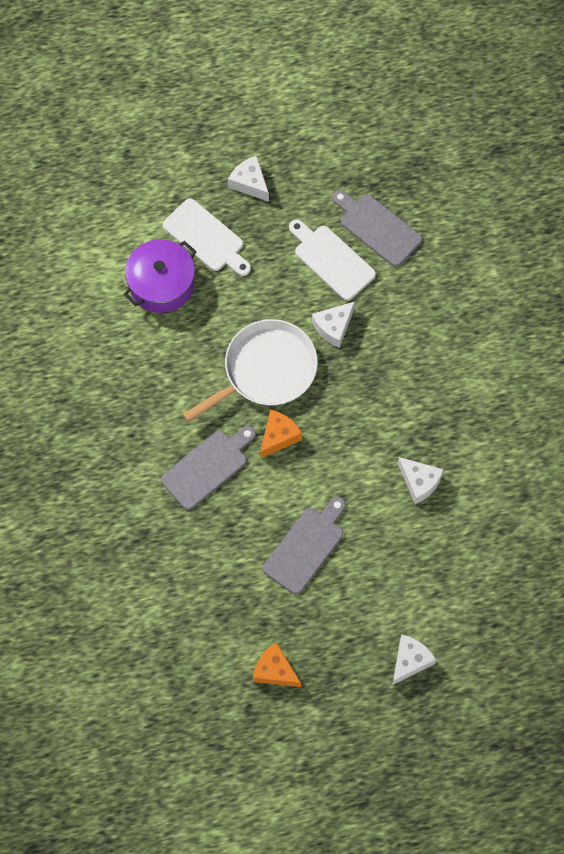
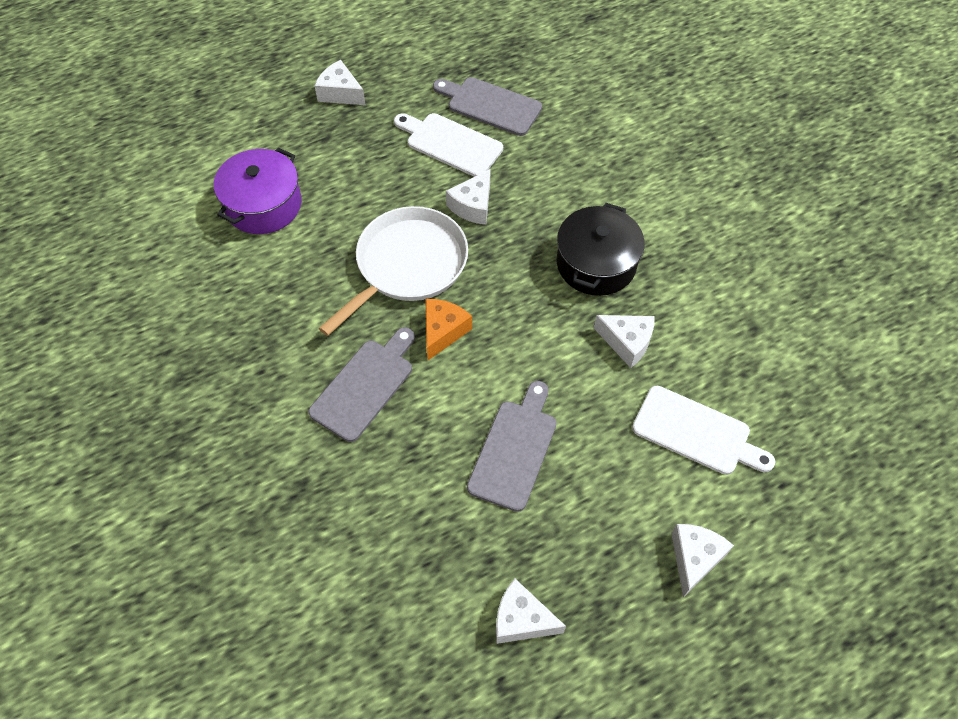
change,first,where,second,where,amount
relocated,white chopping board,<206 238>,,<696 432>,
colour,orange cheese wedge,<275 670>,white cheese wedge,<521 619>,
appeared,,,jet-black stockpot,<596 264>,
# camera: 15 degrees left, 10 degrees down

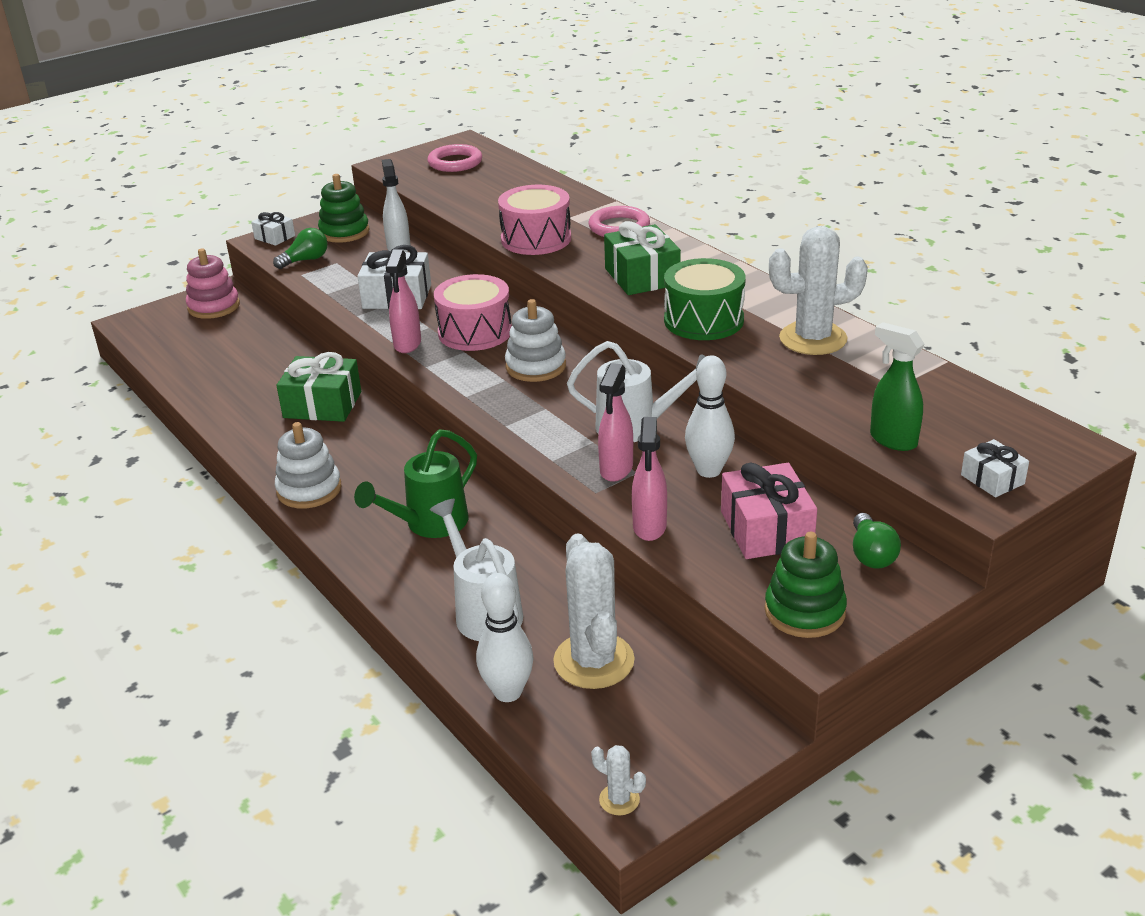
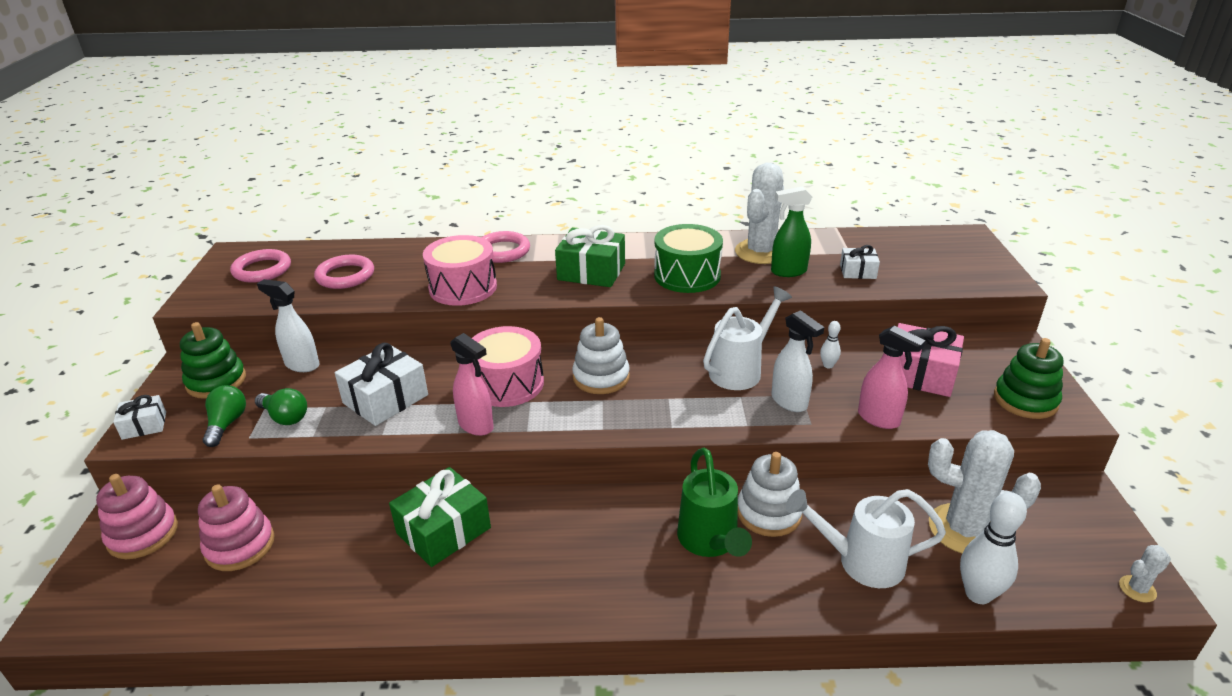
change,first,where,second,where,amount
relocated,white ring stacker,<309 490>,,<769 513>,
colour,pink sprayer,<616 470>,white sprayer,<789 402>,
size,white bowling pin,<709 470>,,<828 365>,x0.49
relocated,emerald bulb,<871 554>,,<285 417>,
relocated,emerald sprayer,<892 440>,,<788 272>,
relocated,white wrapped gift,<992 479>,,<857 271>,
appeared,,,pink ring stacker,<240 546>,
appeared,,,pink ring,<345 276>,
# camera: 55 degrees left, 0 degrees up

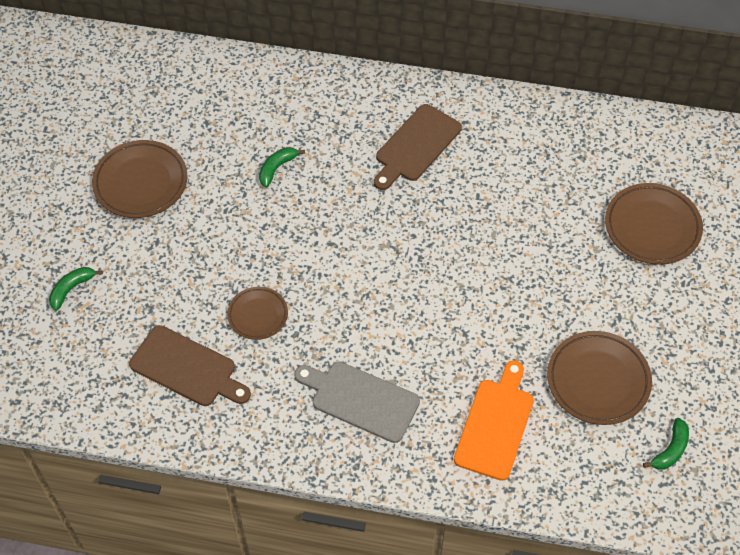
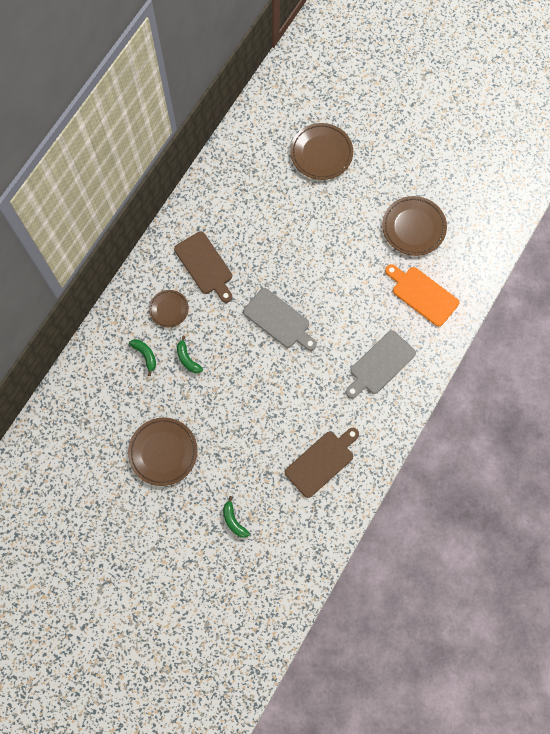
change,first,where,second,where,amount
relocated,dark brown plate,<258 315>,,<169 309>,
relocated,emerald toy banana,<670 450>,,<145 355>,
appeared,,,gray chopping board,<278 320>,
# camera: 70 degrees left, 15 degrees up

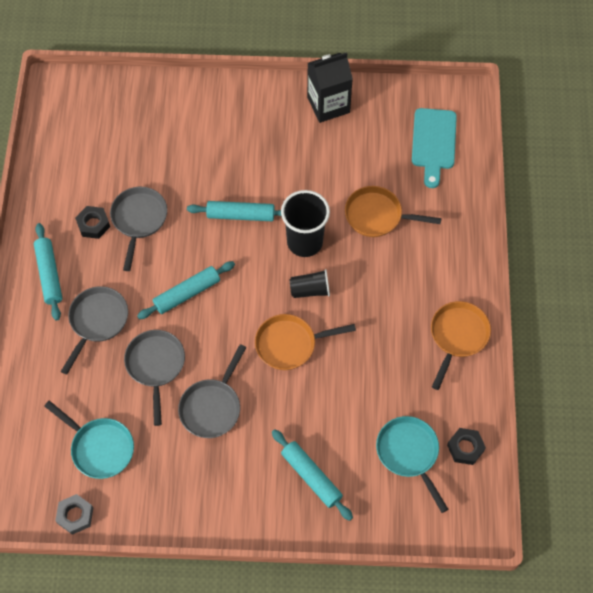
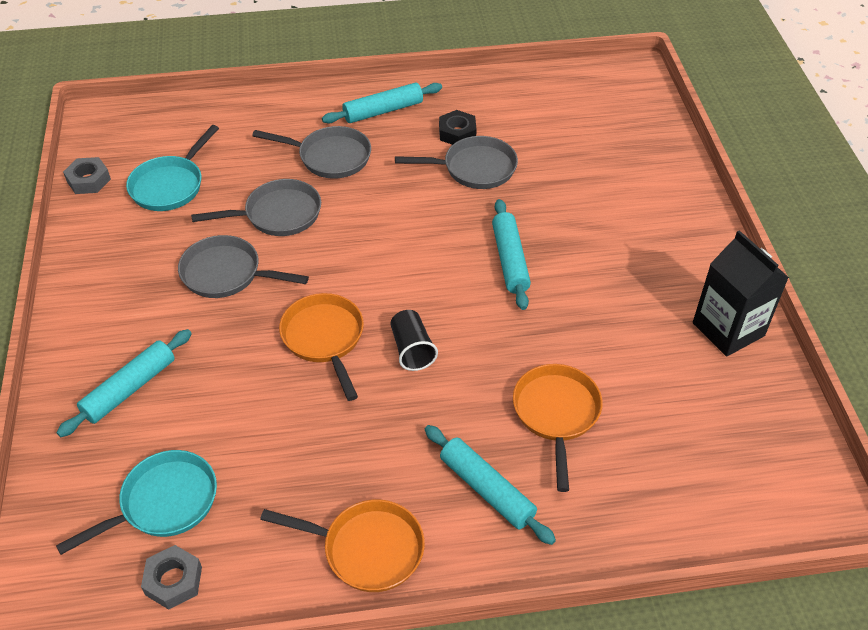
change,first,where,second,where,amount
relocated,teal rolling pin,<187 294>,,<486 489>,
missing,jet-black beaker,<304 242>,,,
missing,teal chopping board,<433 143>,,,
colour,jet-black nut,<465 448>,gray nut,<173 581>,
# camera: 80 degrees right, 15 degrees down

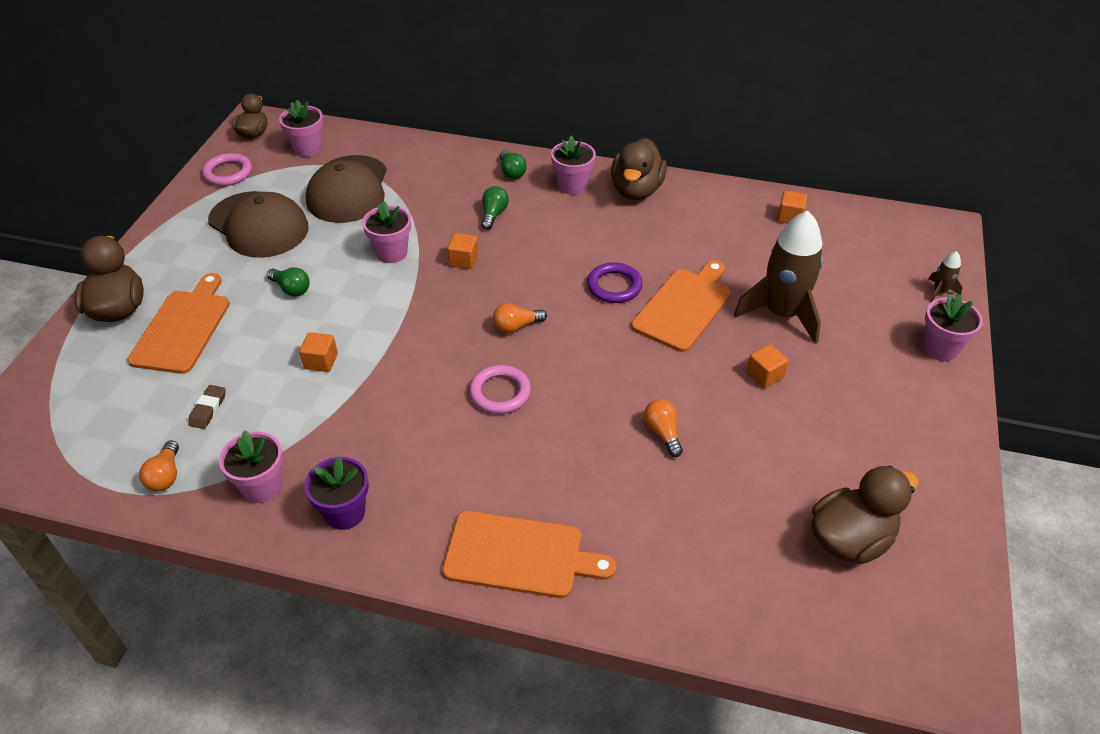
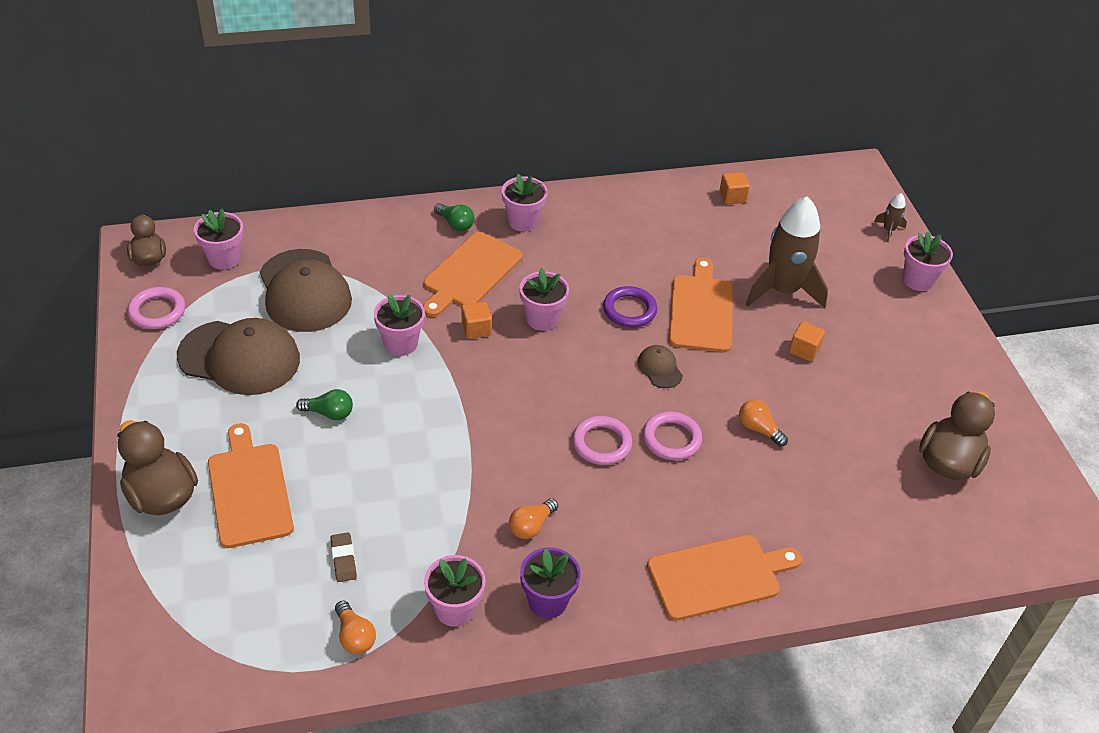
change,first,where,second,where,amount
missing,orange cube,<321 361>,,,
exchanged,emerald bulb,<493 214>,orange chopping board,<470 273>,
relocated,orange bulb,<516 326>,,<531 526>,
missing,dark brown toy duck,<636 190>,,,
appeared,,,pink plant pot,<542 319>,
appeared,,,dark brown cap,<659 368>,
appeared,,,pink ring,<671 439>,
# camera: 30 degrees left, 0 degrees up

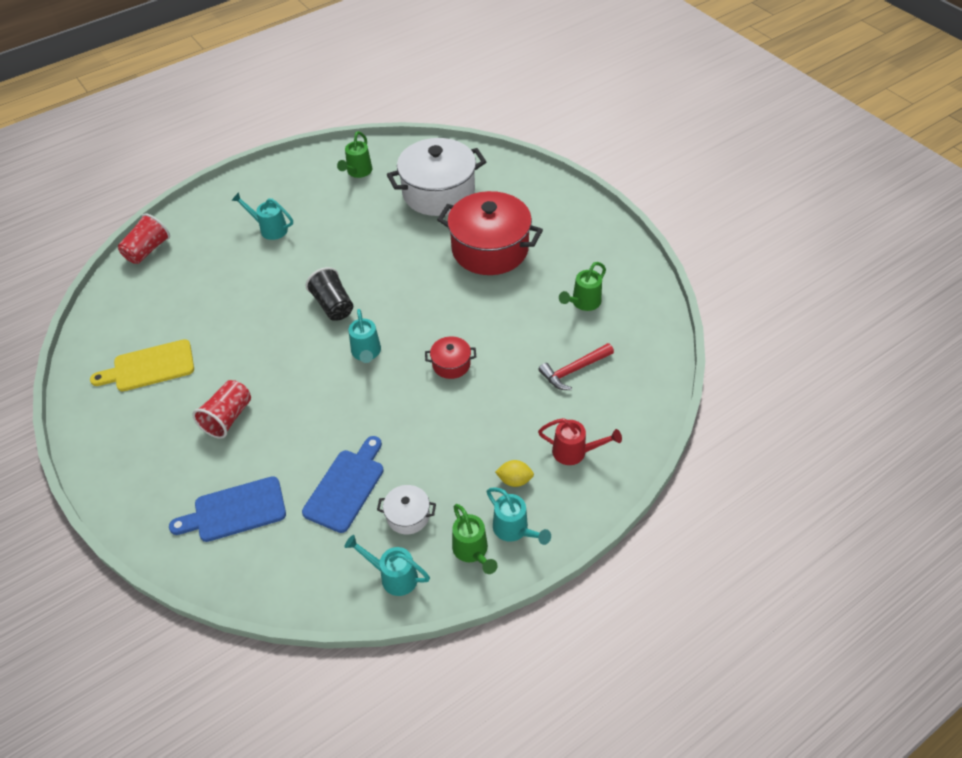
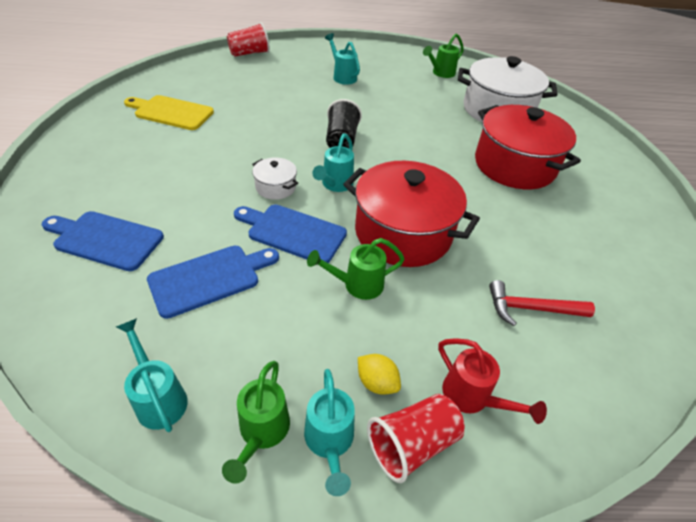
change,first,where,second,where,amount
relocated,crimson beaker,<228 418>,,<412 444>,
relocated,white stockpot,<408 516>,,<275 187>,
size,crimson stockpot,<451 364>,,<403 233>,x2.24
relocated,emerald watering can,<583 303>,,<357 285>,
appeared,,,blue chopping board,<293 232>,
# camera: 30 degrees right, 5 degrees down

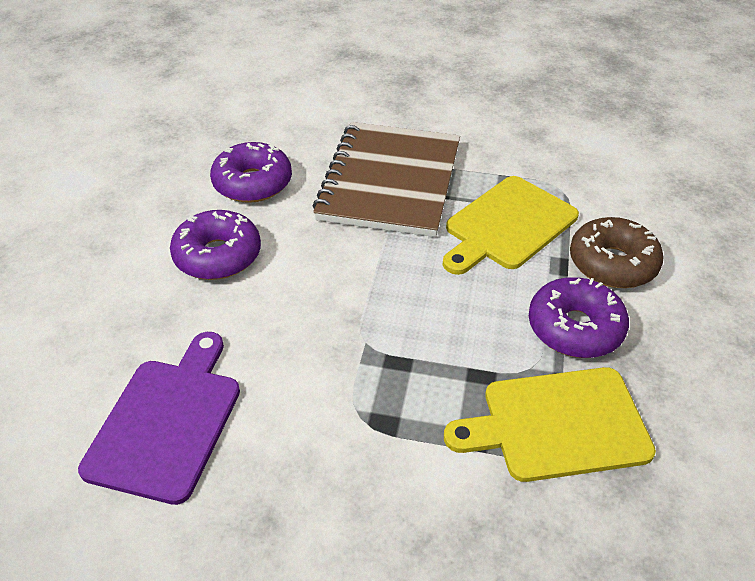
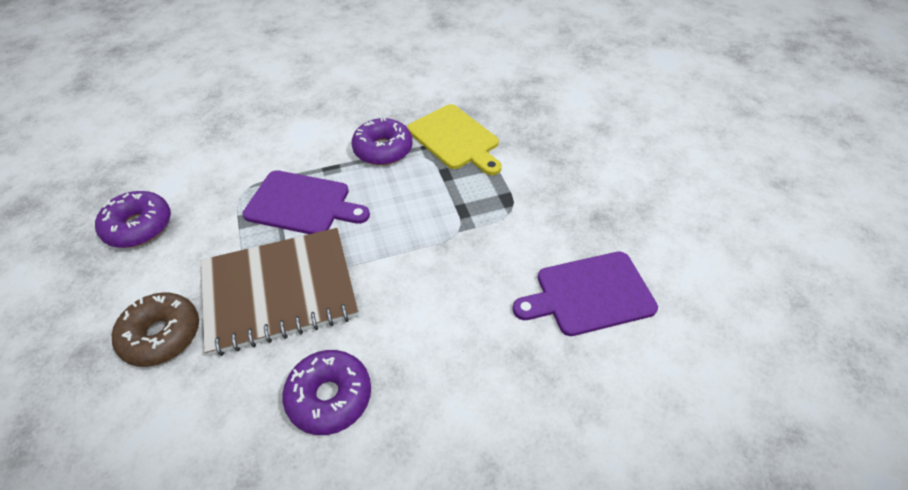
change,first,where,second,where,amount
relocated,violet glazed donut,<218 255>,,<139 226>,
colour,yellow chopping board,<507 225>,violet chopping board,<302 204>,
relocated,dark brown glazed donut,<612 263>,,<162 335>,
# camera: 120 degrees left, 5 degrees up

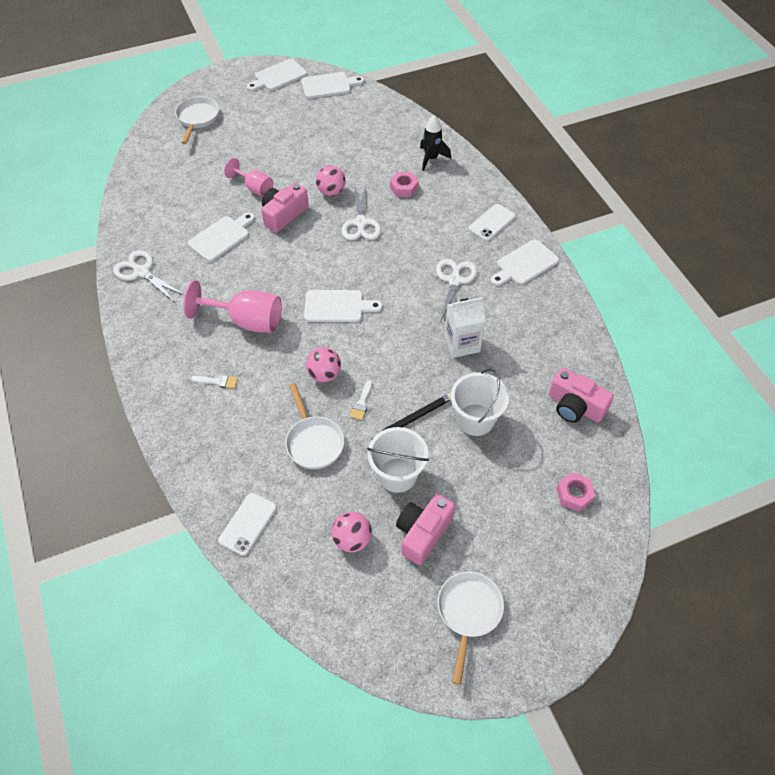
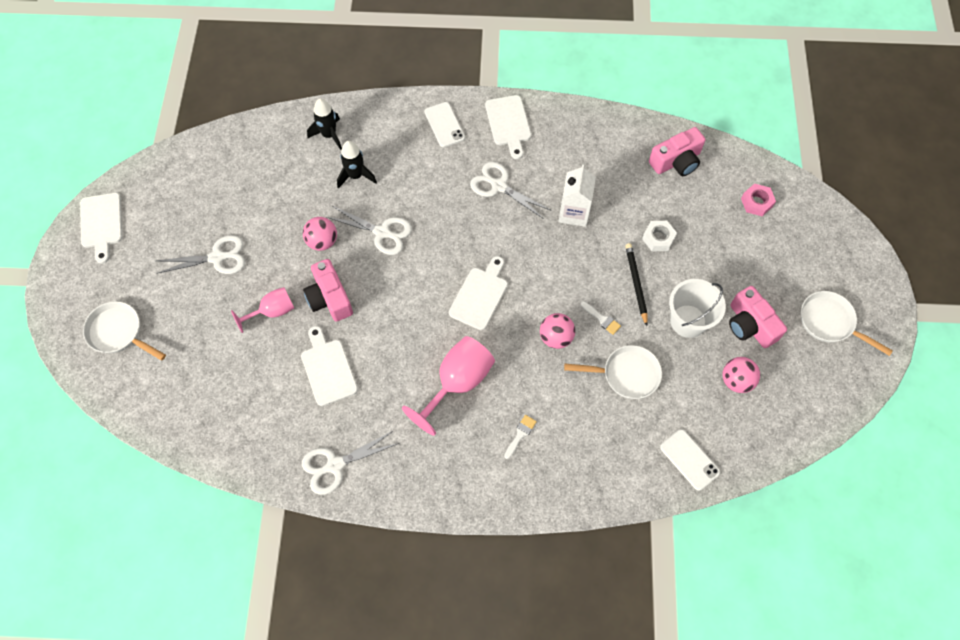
change,first,where,second,where,amount
missing,white chopping board,<328 85>,,,
exchanged,pink nut,<404 188>,jet-black rocket,<356 176>,
exchanged,white bucket,<475 419>,white nut,<658 238>,
appeared,,,white pair of scissors,<217 258>,
# camera: 65 degrees left, 10 degrees up

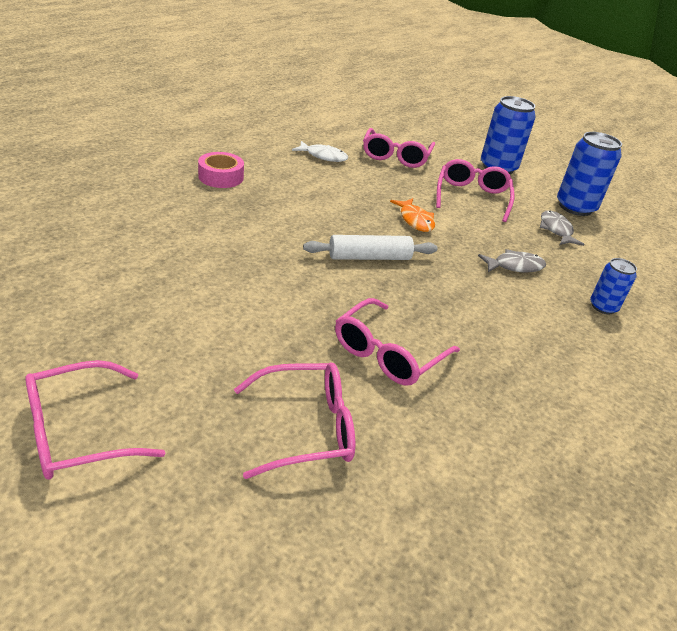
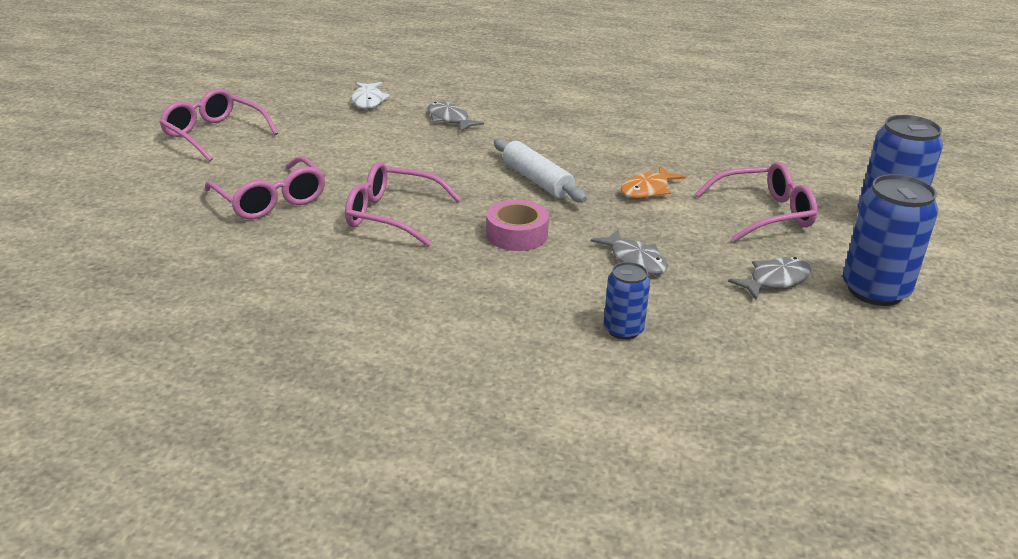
change,first,where,second,where,amount
relocated,pink sticky tape,<221 177>,,<517 234>,
relocated,white fish,<323 156>,,<368 101>,
missing,pink eyeglasses,<396 156>,,,
appeared,,,gray fish,<450 119>,
# camera: 70 degrees right, 5 degrees down

